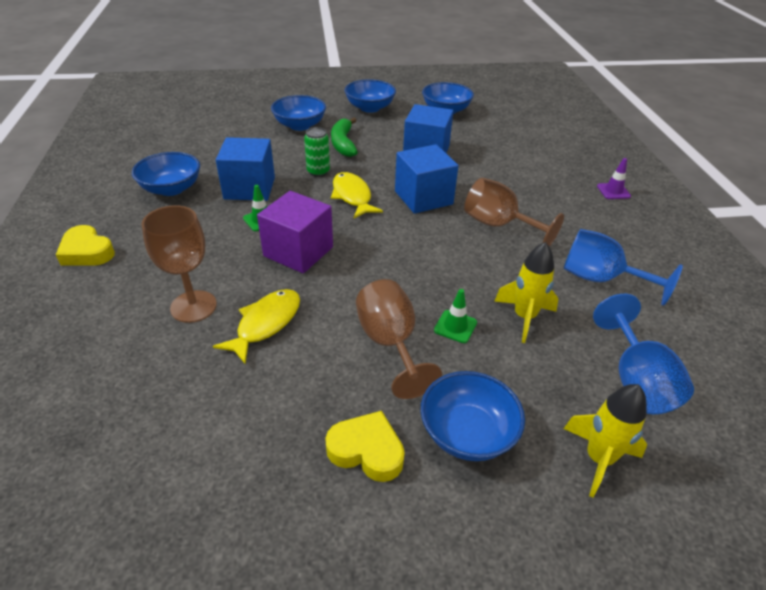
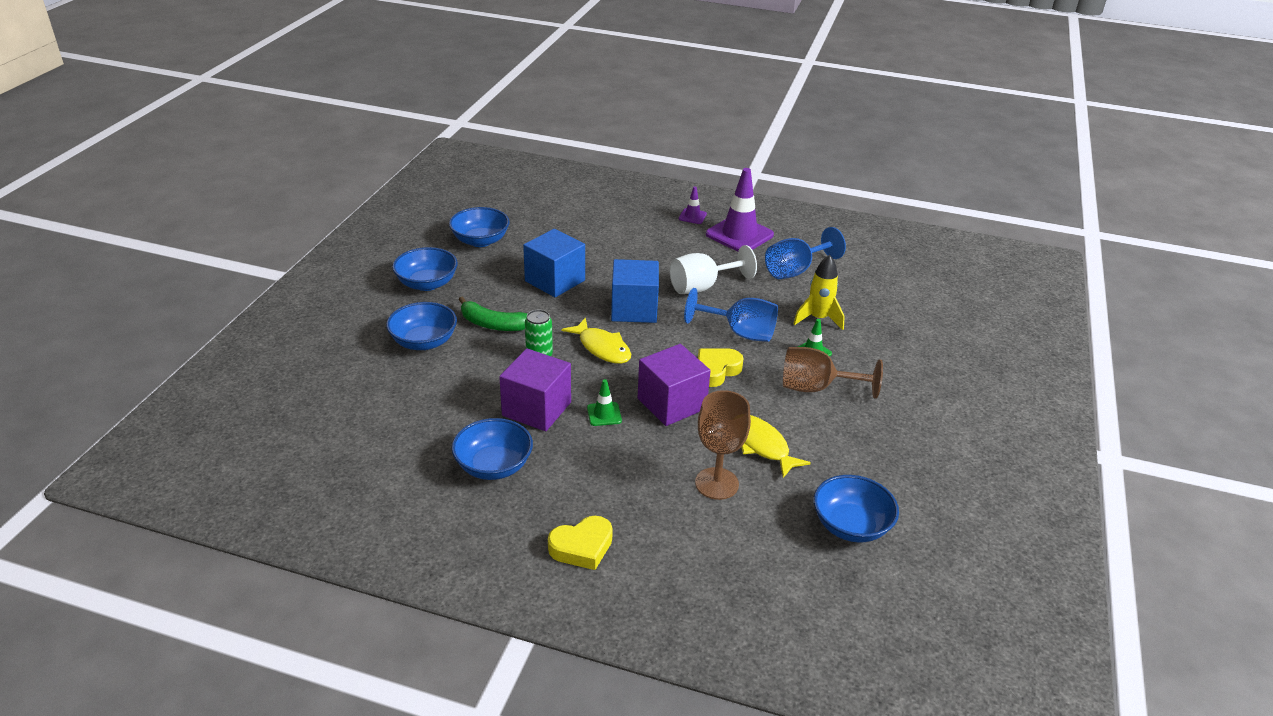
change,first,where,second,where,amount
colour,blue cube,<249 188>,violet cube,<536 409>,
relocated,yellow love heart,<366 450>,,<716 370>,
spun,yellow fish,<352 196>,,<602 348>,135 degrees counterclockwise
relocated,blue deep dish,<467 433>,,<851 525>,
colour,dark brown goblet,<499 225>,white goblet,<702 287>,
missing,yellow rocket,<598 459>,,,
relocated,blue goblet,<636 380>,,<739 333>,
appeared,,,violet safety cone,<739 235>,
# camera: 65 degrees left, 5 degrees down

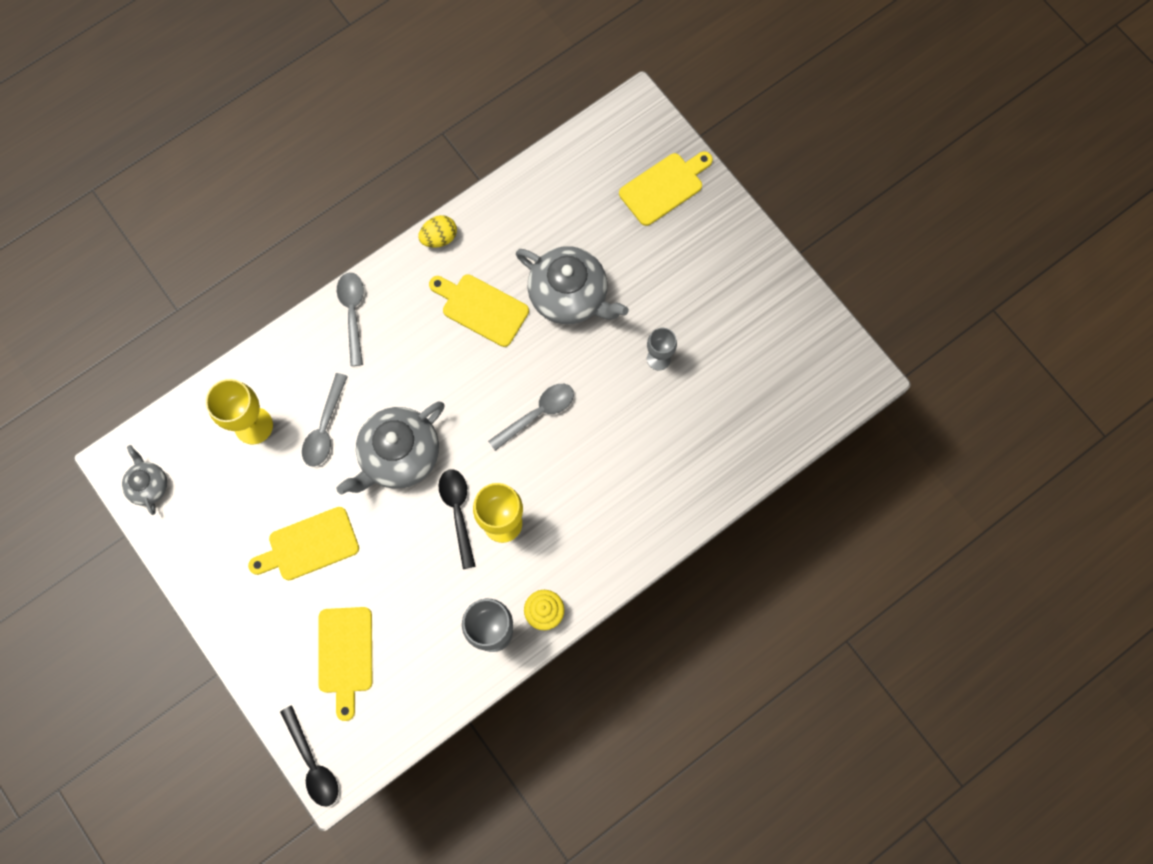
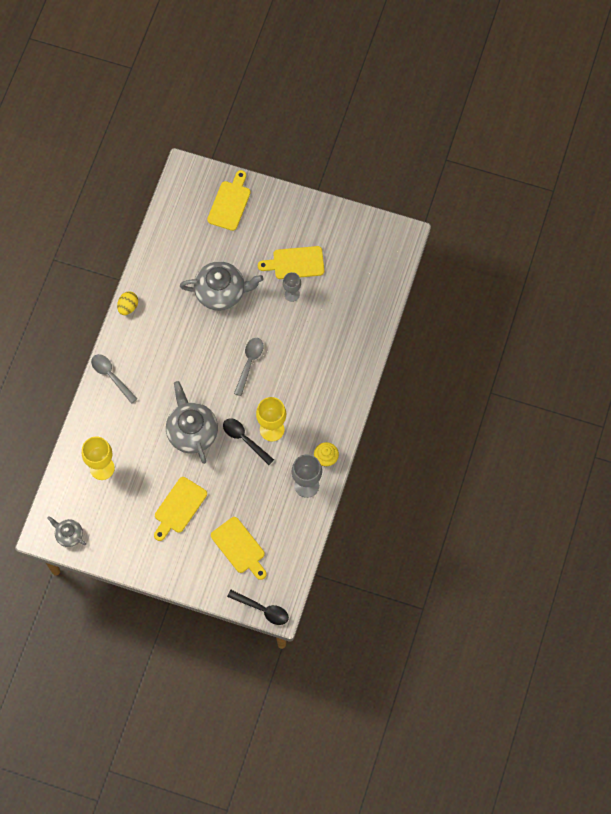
change,first,where,second,where,amount
missing,gray tablespoon,<325 427>,,,
spun,gray china teapot,<399 455>,,<192 432>,150 degrees clockwise
relocated,yellow chopping board,<481 308>,,<295 263>,
# camera: 35 degrees left, 5 degrees down

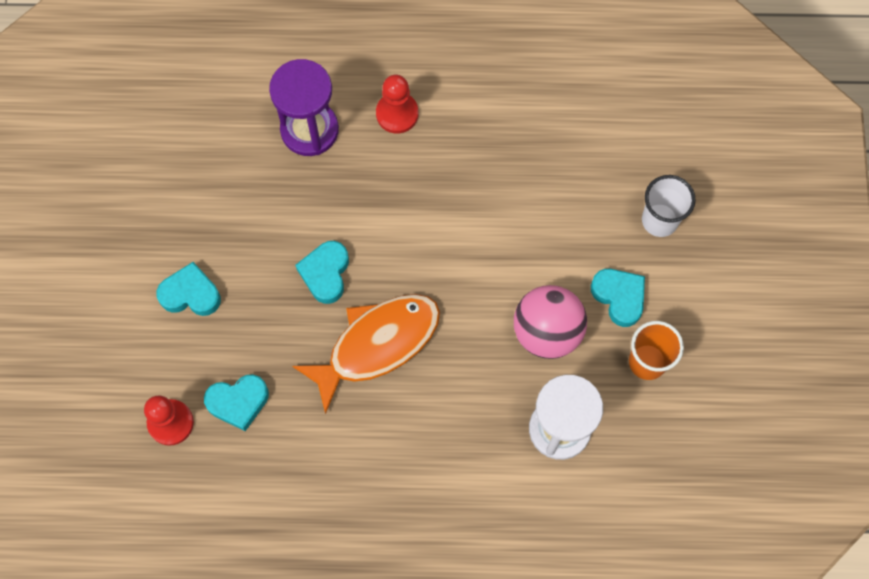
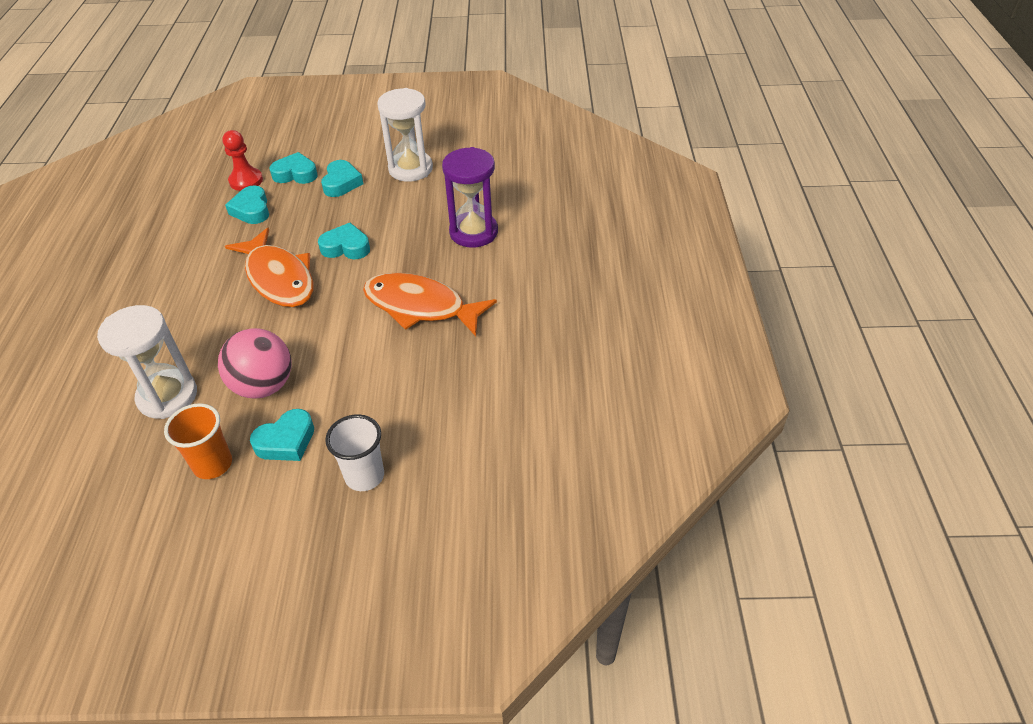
change,first,where,second,where,amount
missing,crimson pawn,<397 114>,,,
appeared,,,teal love heart,<295 174>,
appeared,,,orange fish,<420 307>,
appeared,,,white hourglass,<410 169>,
# camera: 90 degrees right, 25 degrees down

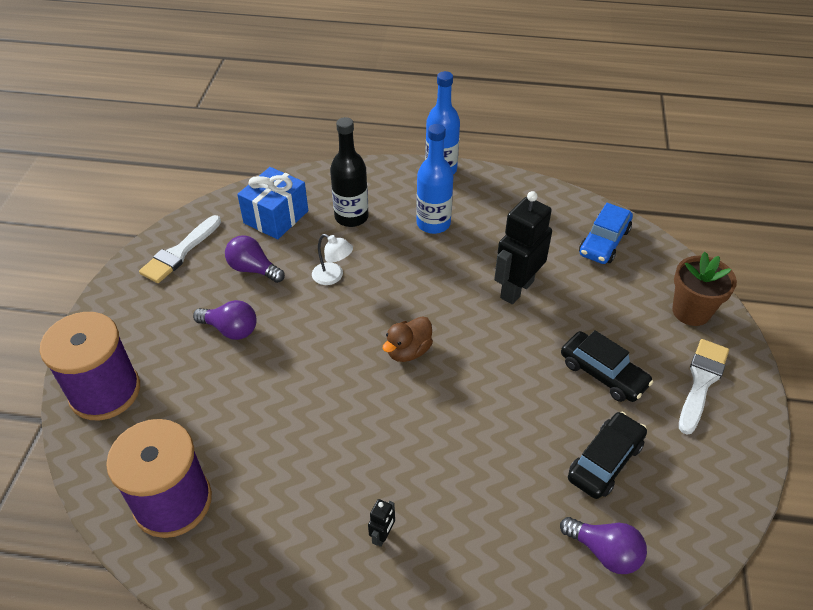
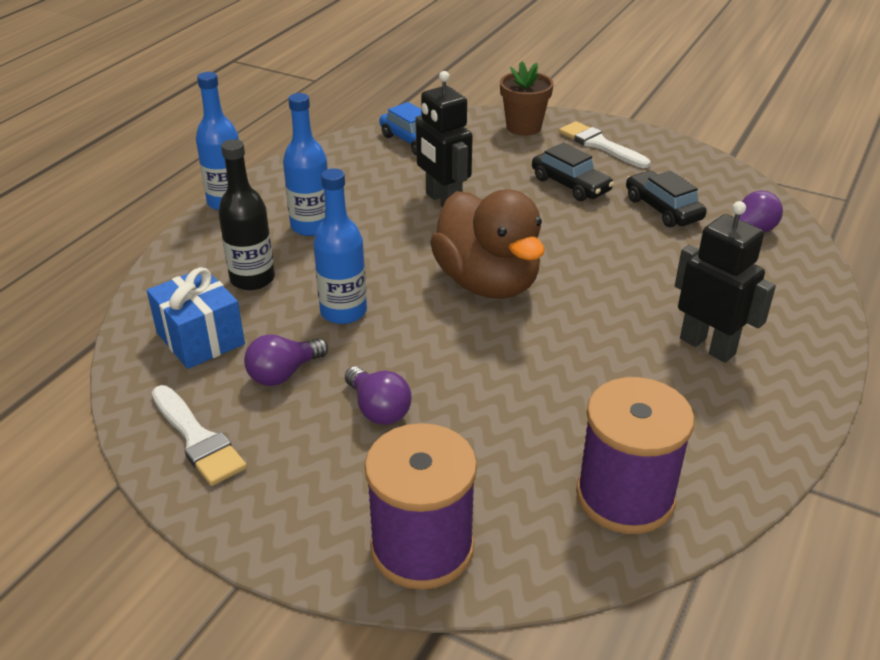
change,first,where,second,where,amount
spun,violet bulb,<231 329>,,<378 409>,105 degrees clockwise
exchanged,white desk lamp,<333 277>,blue bottle,<343 312>,
size,jet-black robot,<382 536>,,<707 346>,x2.33
size,dark brown toy duck,<408 351>,,<487 283>,x2.16
spun,jet-black car,<603 373>,,<570 185>,75 degrees clockwise
# camera: 70 degrees left, 10 degrees down

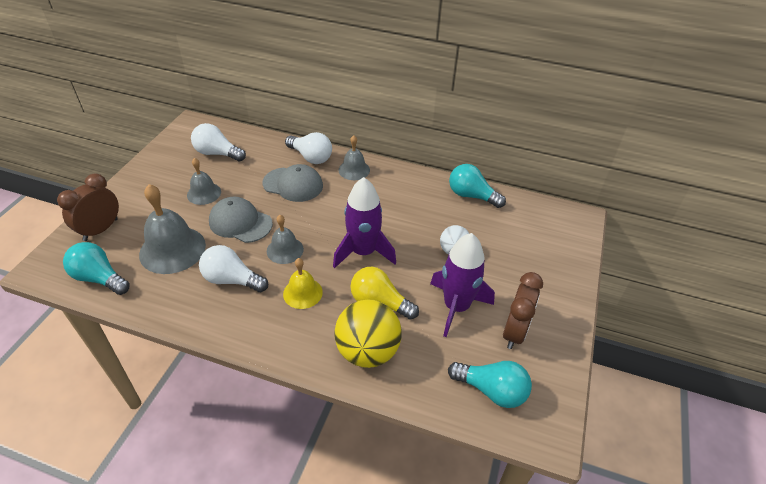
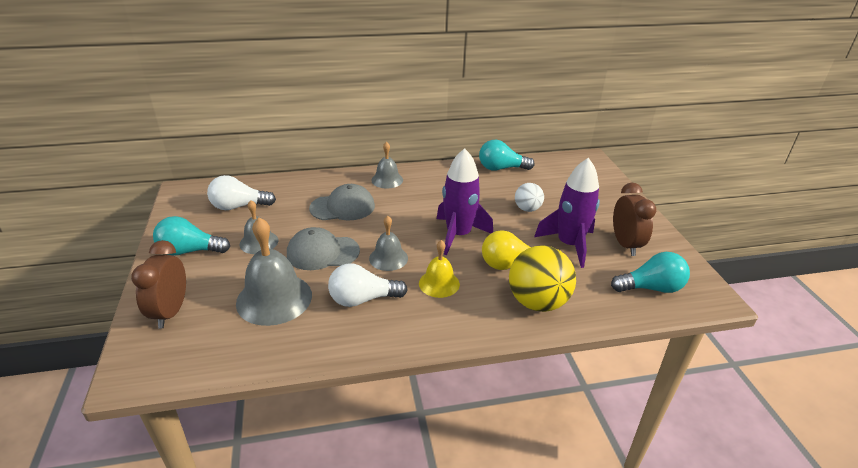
change,first,where,second,where,amount
relocated,teal bulb,<99 278>,,<190 251>,
missing,white bulb,<311 157>,,,
# camera: 30 degrees left, 10 degrees down

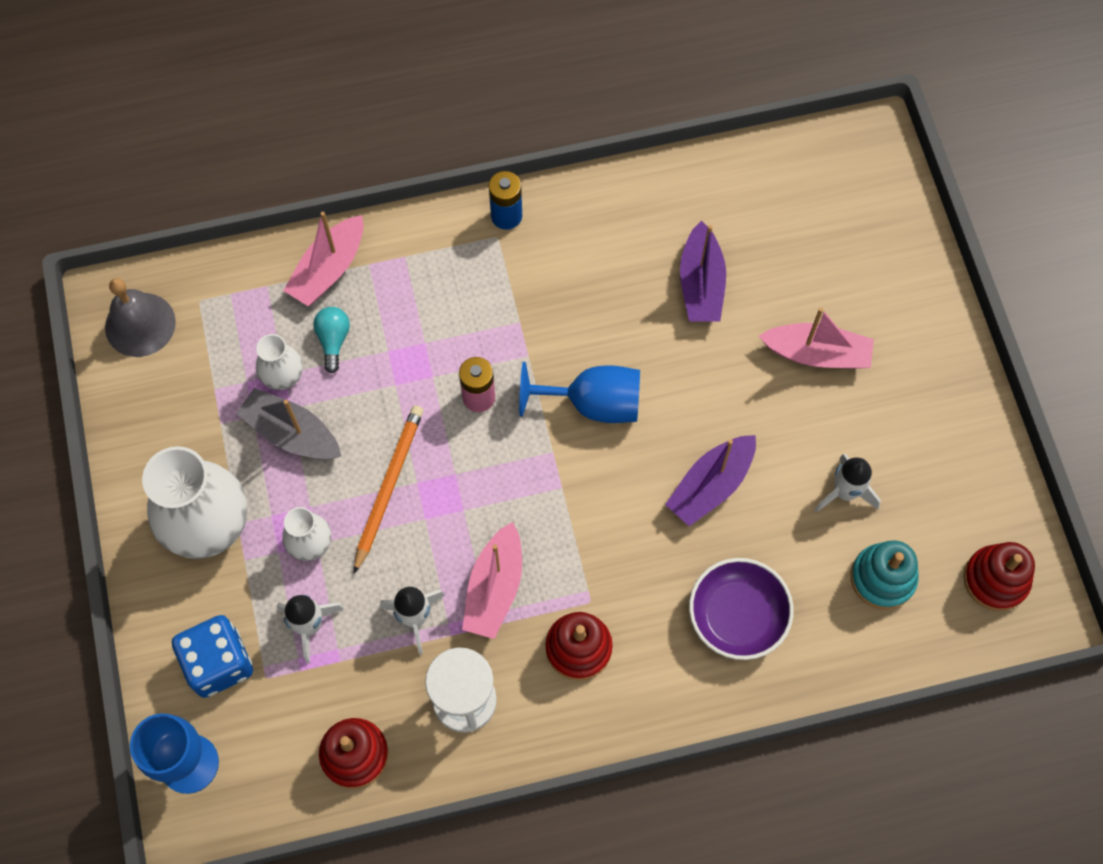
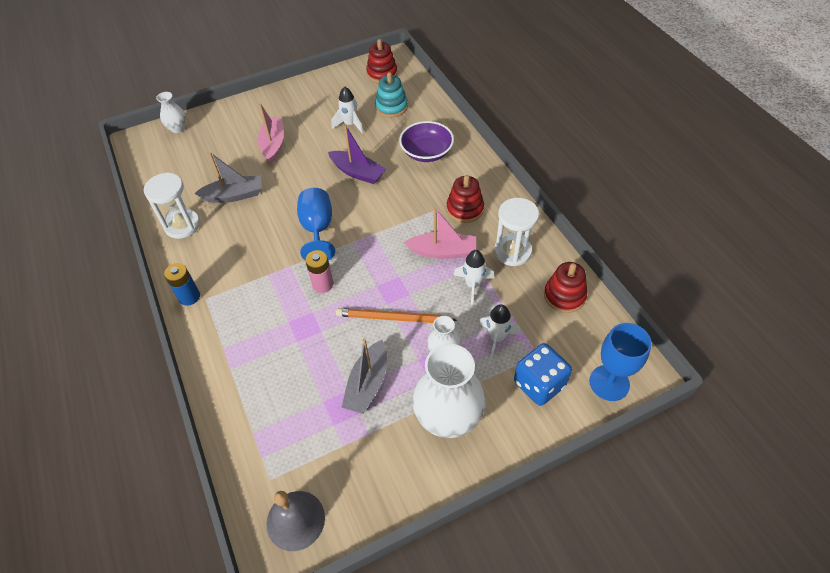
change,first,where,second,where,amount
relocated,white flower vase,<283 377>,,<178 128>,
missing,pink sailboat,<328 269>,,,
missing,teal bulb,<333 340>,,,
colour,violet sailboat,<701 284>,gray sailboat,<234 195>,
appeared,,,white hourglass,<182 225>,
# camera: 100 degrees left, 15 degrees down

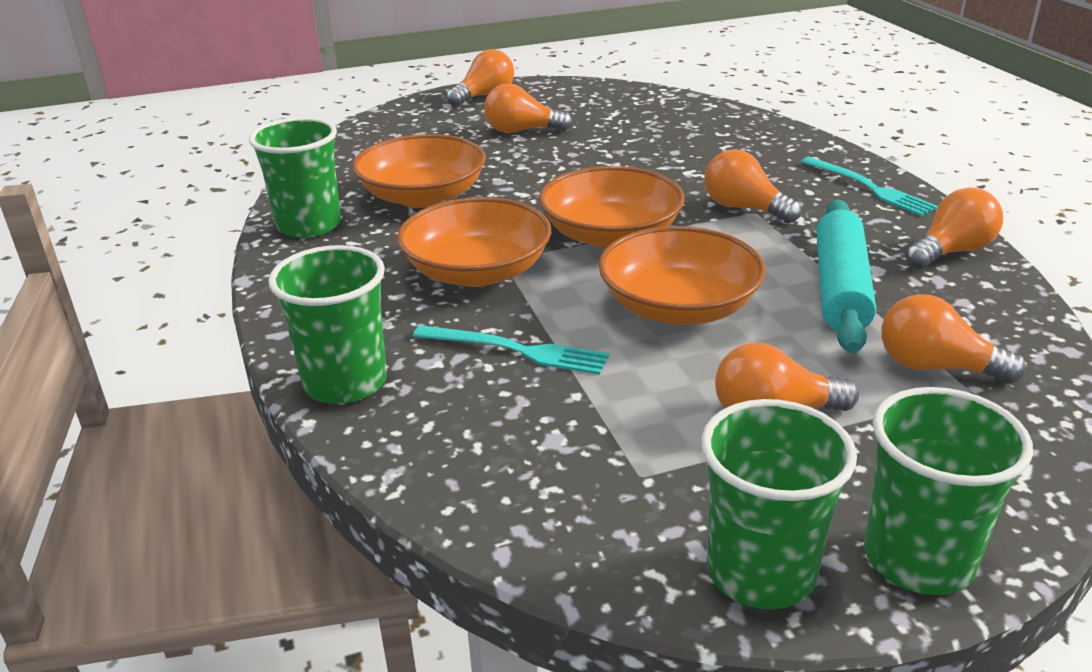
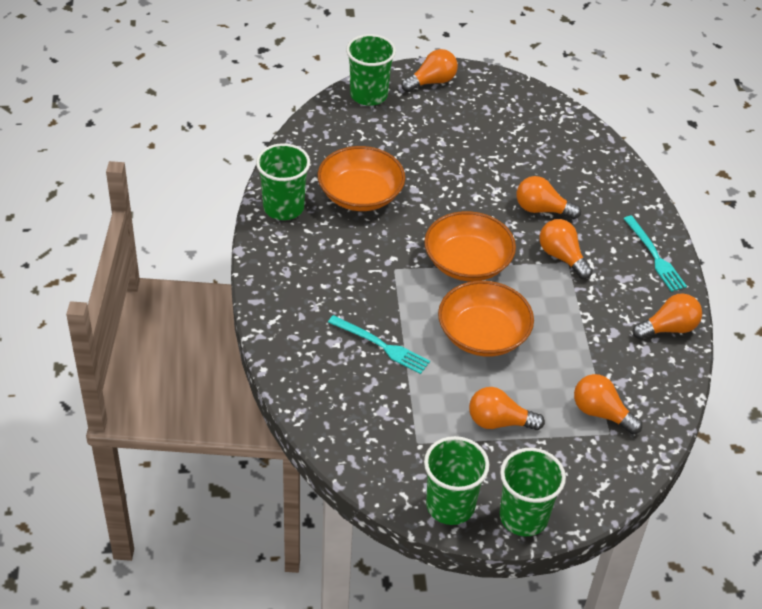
change,first,where,second,where,amount
relocated,emerald beaker,<345 382>,,<368 95>,
missing,orange deep dish,<477 271>,,,
relocated,orange bulb,<522 131>,,<542 209>,
missing,teal rolling pin,<840 288>,,,
# camera: 10 degrees right, 15 degrees up

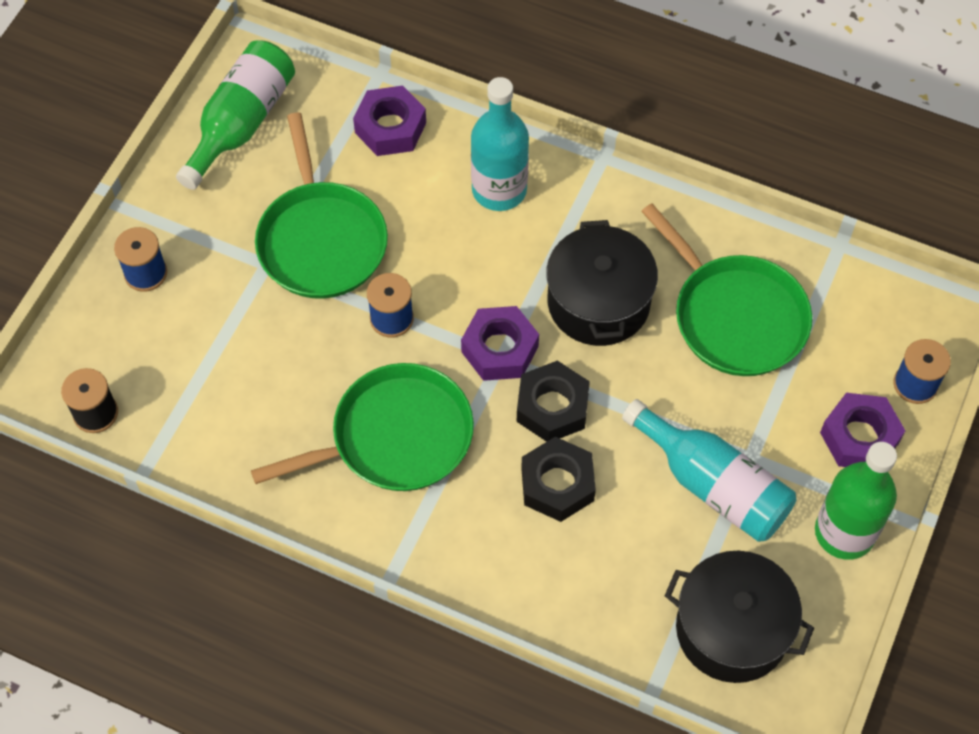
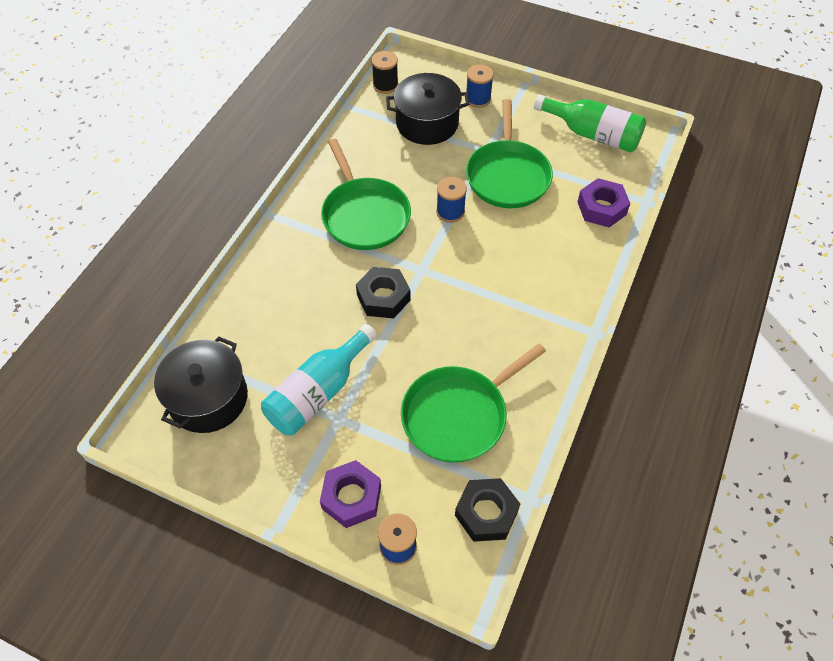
change,first,where,second,where,amount
spun,emerald pan,<321 240>,,<507 175>,75 degrees counterclockwise
missing,violet nut,<499 349>,,,
missing,teal bottle,<499 190>,,,
relocated,jet-black nut,<557 484>,,<486 513>,
relocated,jet-black stockpot,<598 302>,,<427 123>,
missing,emerald bottle,<844 532>,,,
# camera: 90 degrees right, 5 degrees down

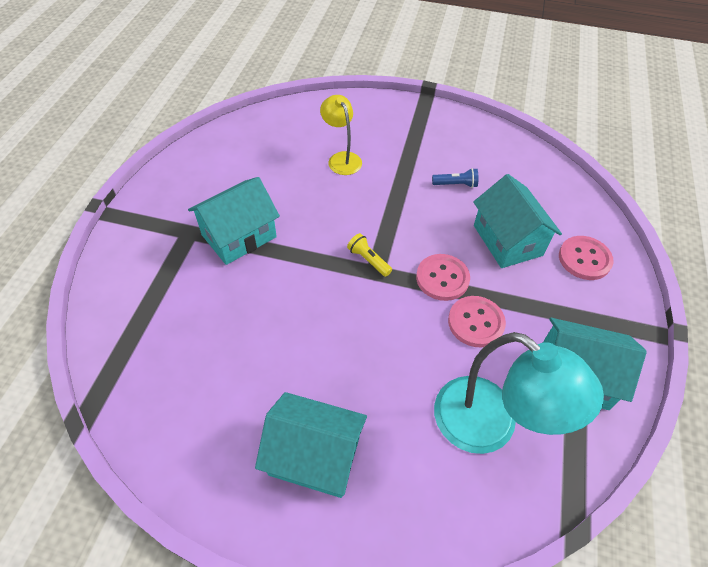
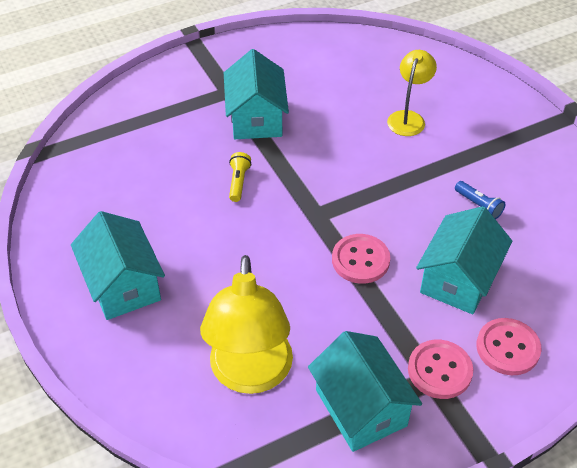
change,first,where,second,where,amount
spun,teal toy house,<239 236>,,<256 118>,75 degrees clockwise
relocated,yellow pocket torch,<368 260>,,<238 182>,
colour,teal desk lamp,<490 426>,yellow desk lamp,<250 375>,
relocated,pink shirt button,<476 322>,,<439 370>,
# camera: 50 degrees right, 5 degrees down

